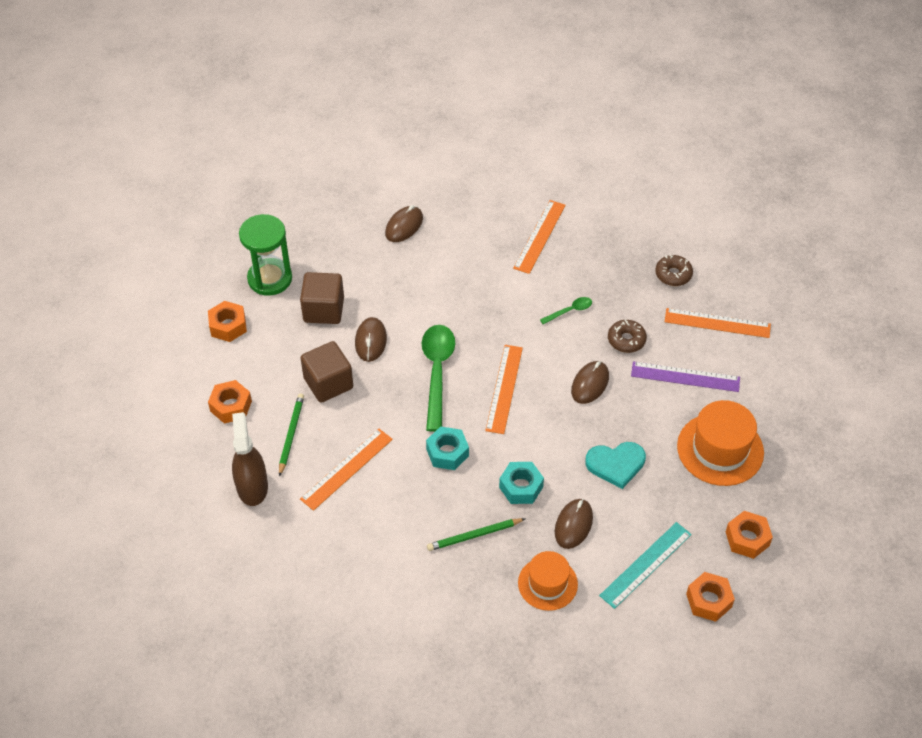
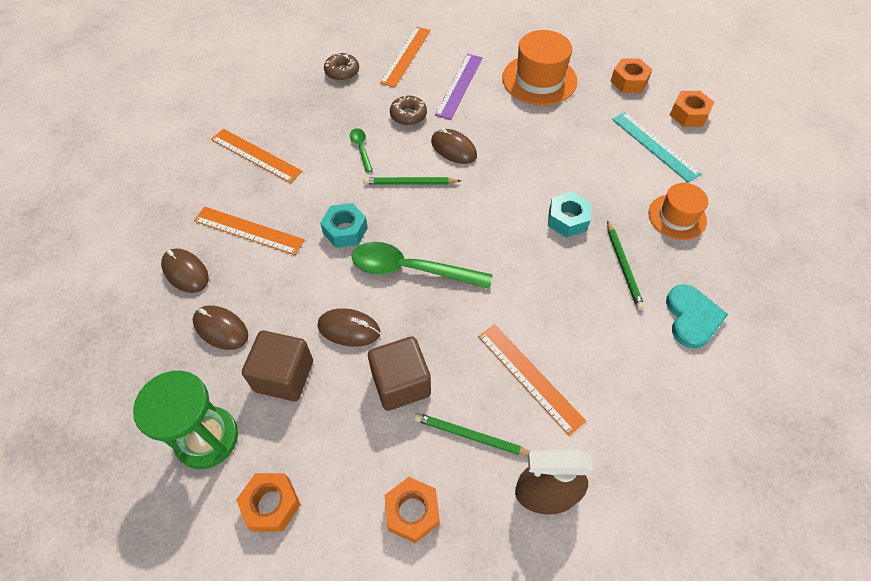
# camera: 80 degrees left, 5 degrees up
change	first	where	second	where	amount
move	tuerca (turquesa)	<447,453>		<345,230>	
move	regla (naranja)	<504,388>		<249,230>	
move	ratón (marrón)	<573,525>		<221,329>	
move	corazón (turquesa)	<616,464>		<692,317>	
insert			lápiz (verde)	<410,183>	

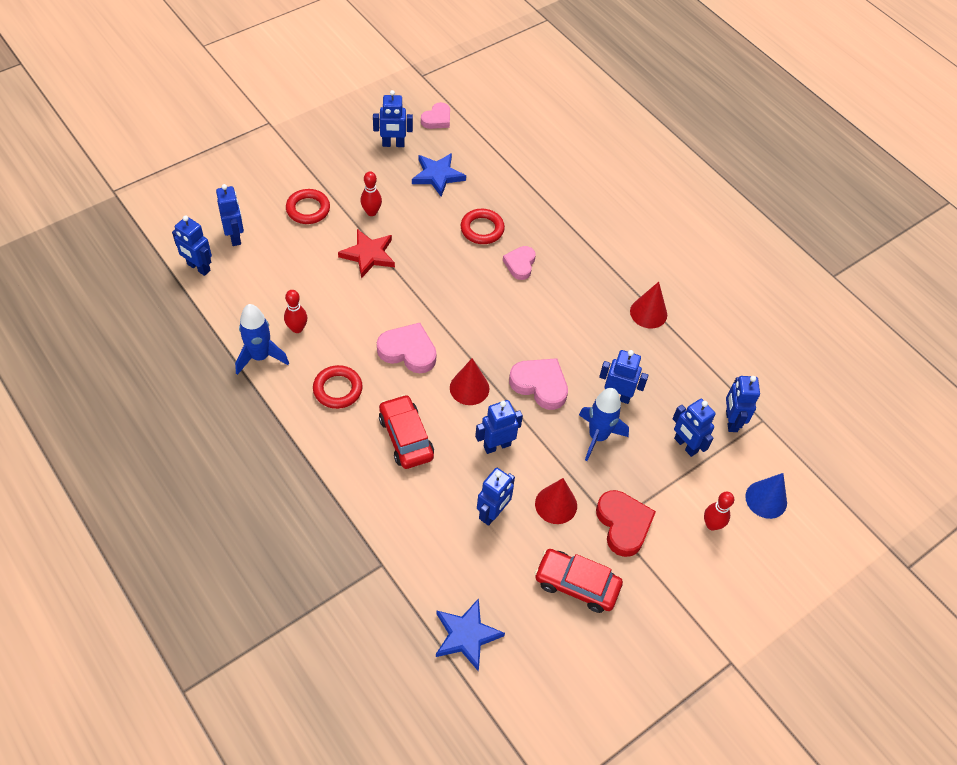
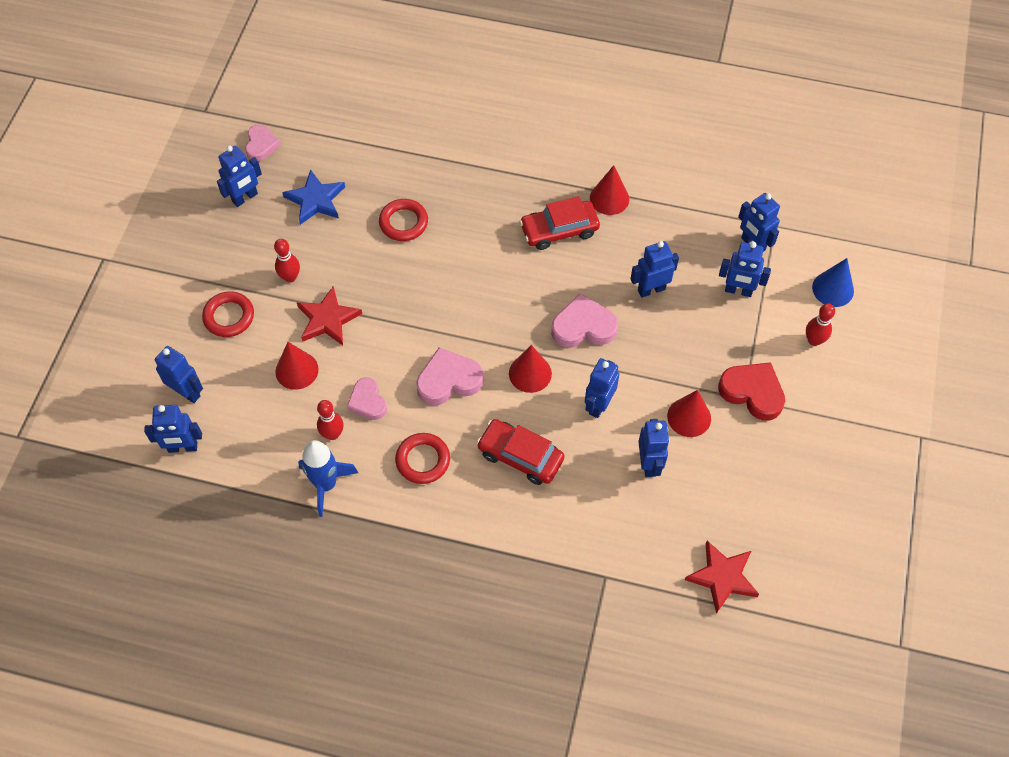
# camera: 35 degrees left, 5 degrees up
change	first	where	second	where	amount
recolor	estrella (azul)	<466,635>	estrella (rojo)	<722,577>	
move	corazón (rosa)	<520,264>		<367,401>	
move	coche (rojo)	<576,584>		<559,230>	
delete	cohete (azul)	<598,436>			
insert			cono (rojo)	<297,370>	

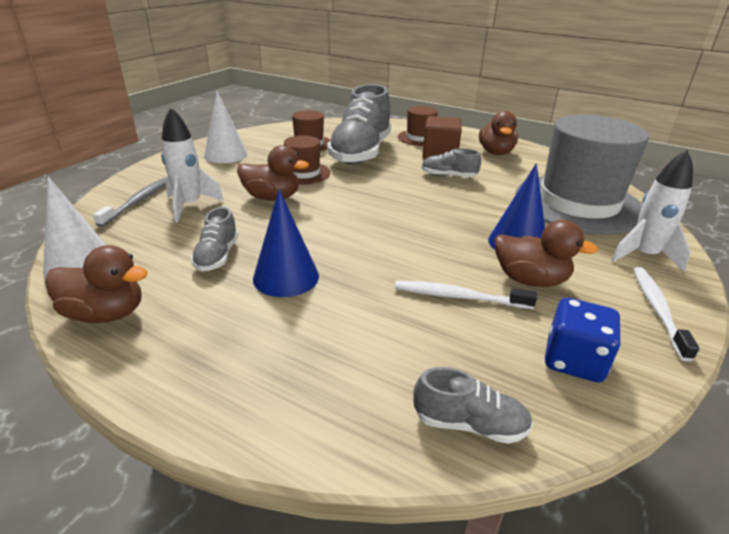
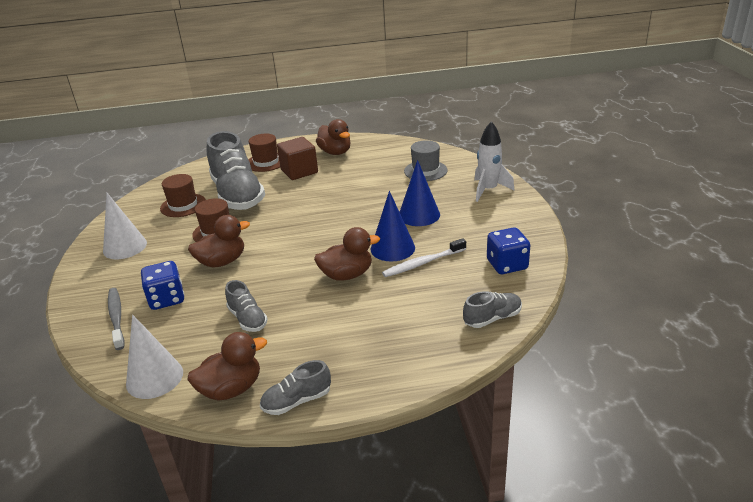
# camera: 35 degrees left, 0 degrees up
change	first	where	second	where	amount
replace	cohete (blanco)	<190,206>	dado (azul)	<167,299>	
move	cono (azul)	<286,277>		<392,248>	
move	zapato (gris)	<448,176>		<297,401>	
move	pato (marrón)	<530,280>		<347,275>	
resize	sombrero (gris)	<578,203>		<425,171>	x0.47
delete	cepillo de dientes (blanco)	<657,310>			

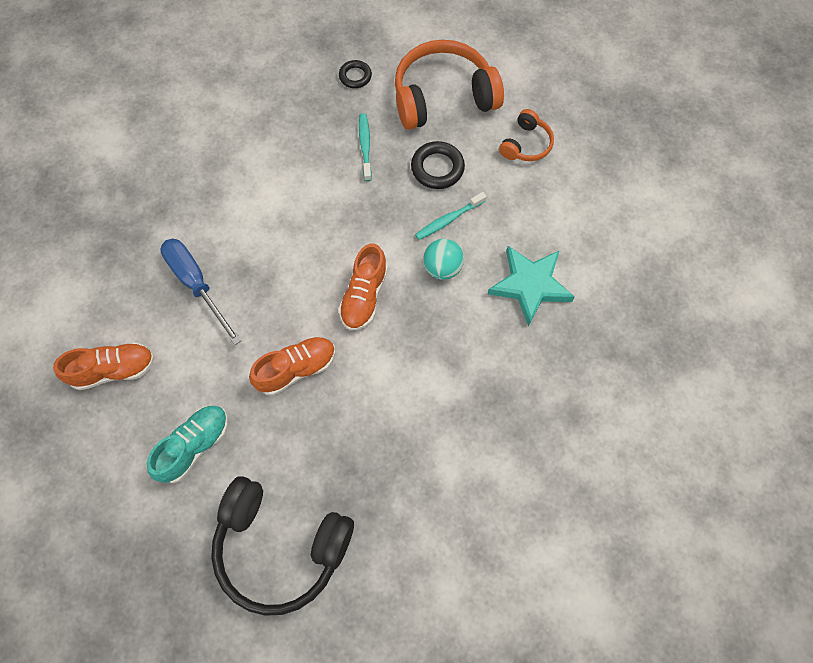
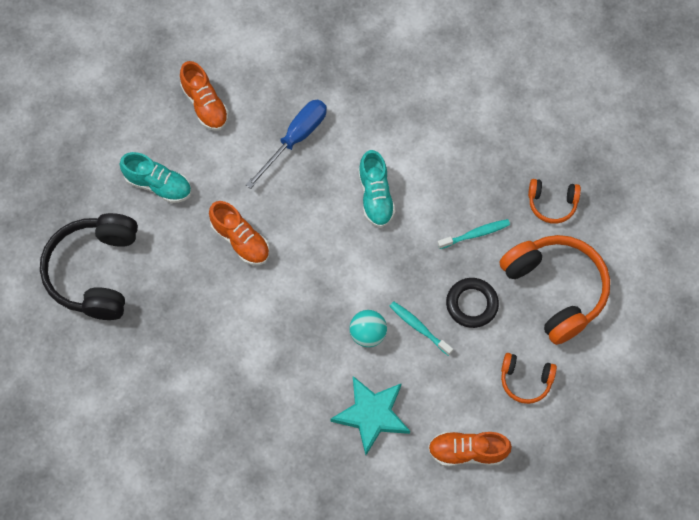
# camera: 75 degrees right, 0 degrees up
change	first	where	second	where	amount
replace	anillo (negro)	<355,76>	auriculares (naranja)	<552,203>	
move	zapato (naranja)	<364,296>		<467,451>	
insert			zapato (turquesa)	<375,196>	

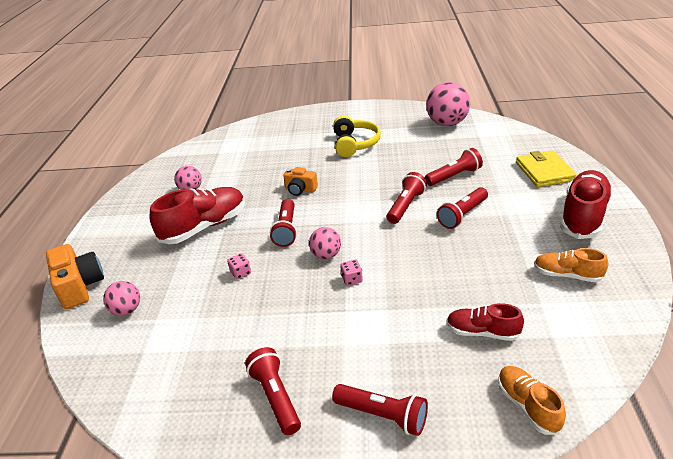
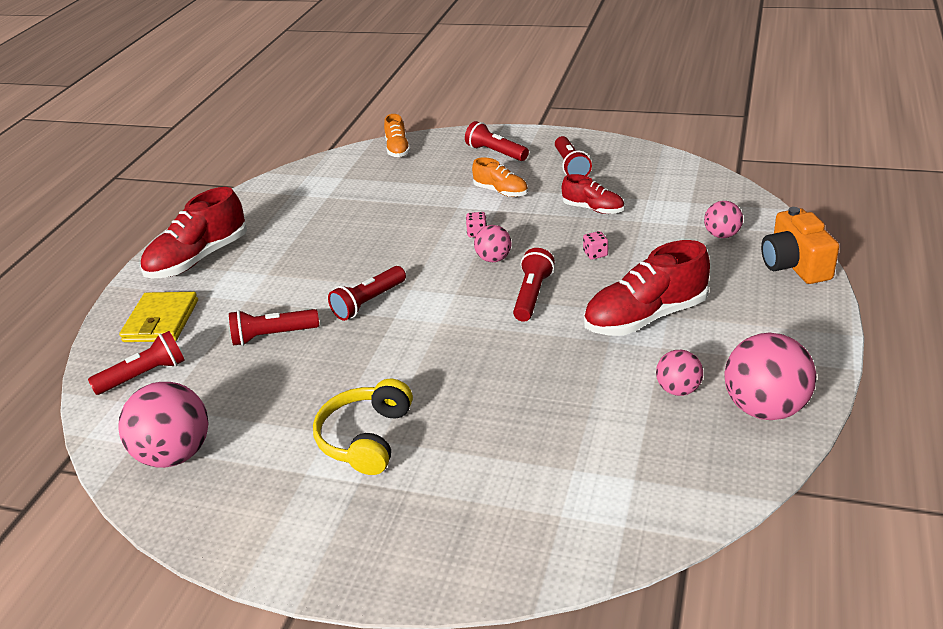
# camera: 165 degrees left, 0 degrees up
change	first	where	second	where	amount
delete	cámara (naranja)	<300,190>			
move	lámpara de mano (rojo)	<462,215>		<145,375>	
move	zapato (rojo)	<482,332>		<593,209>	
move	zapato (naranja)	<567,275>		<501,192>	
insert			pelota (rosa)	<765,408>	

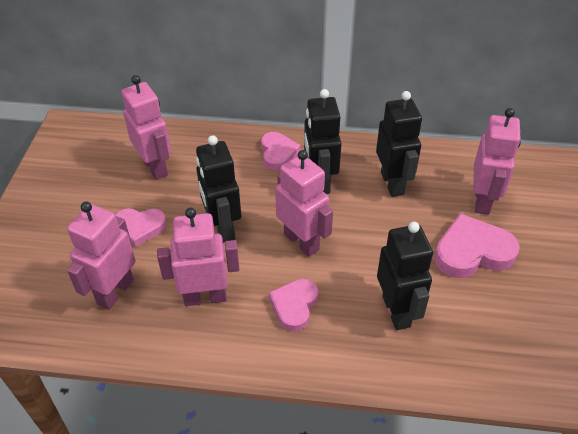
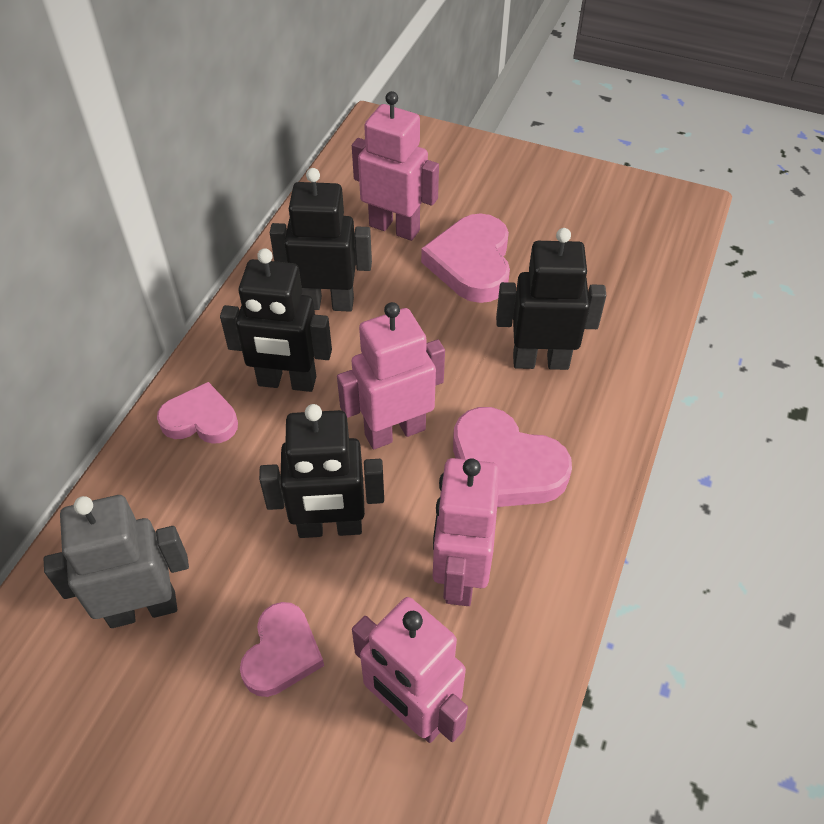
# camera: 75 degrees left, 5 degrees up
change	first	where	second	where	amount
recolor	robot (rosa)	<155,167>	robot (gris)	<143,608>	
resize	corazón (rosa)	<294,306>		<505,466>	x1.54

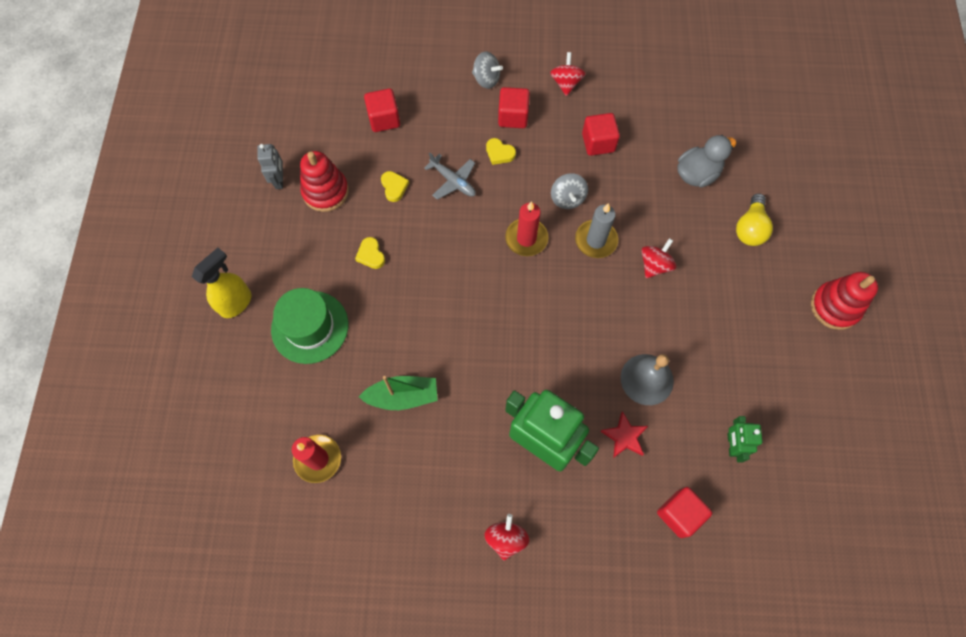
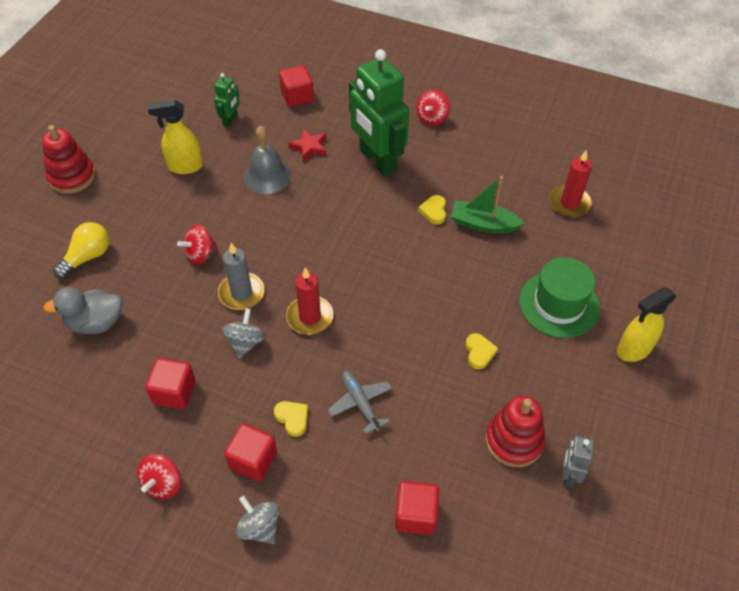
# camera: 160 degrees left, 15 degrees down
change	first	where	second	where	amount
move	corazón (amarillo)	<394,187>		<434,211>	
insert			pulverizador (amarillo)	<185,167>	

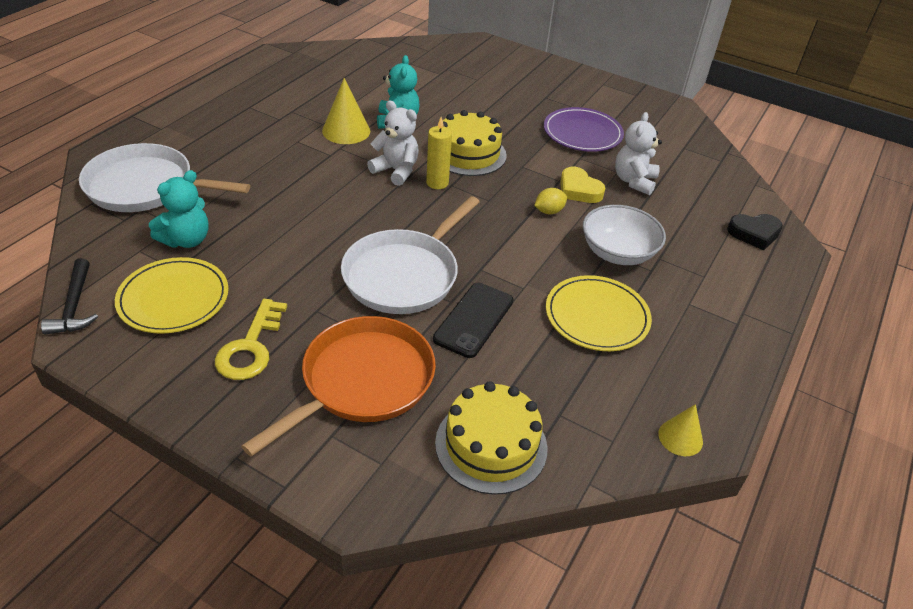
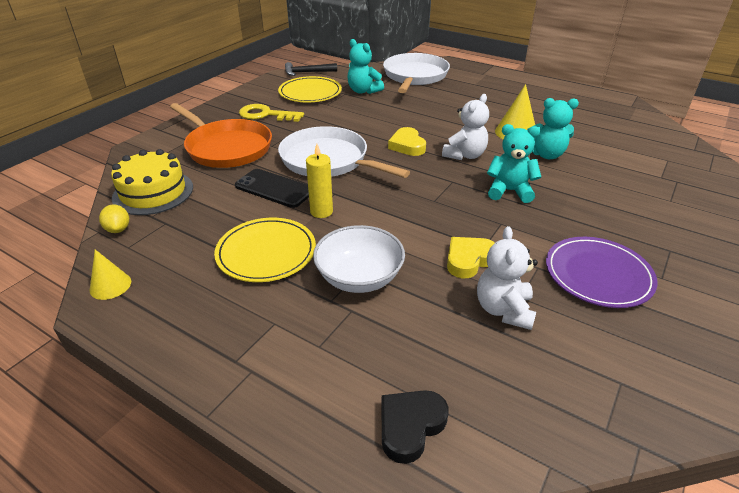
# camera: 95 degrees right, 5 degrees down
change	first	where	second	where	amount
move	vela (amarillo)	<437,183>		<321,211>	
replace	tarta (amarillo)	<468,153>	osito (turquesa)	<509,191>	
move	limón (amarillo)	<549,211>		<118,229>	
rotate	osito (blanco)	<634,181>		<503,310>	105 degrees counterclockwise
rotate	corazón (negro)	<754,234>		<410,426>	45 degrees clockwise
insert			corazón (amarillo)	<407,145>	

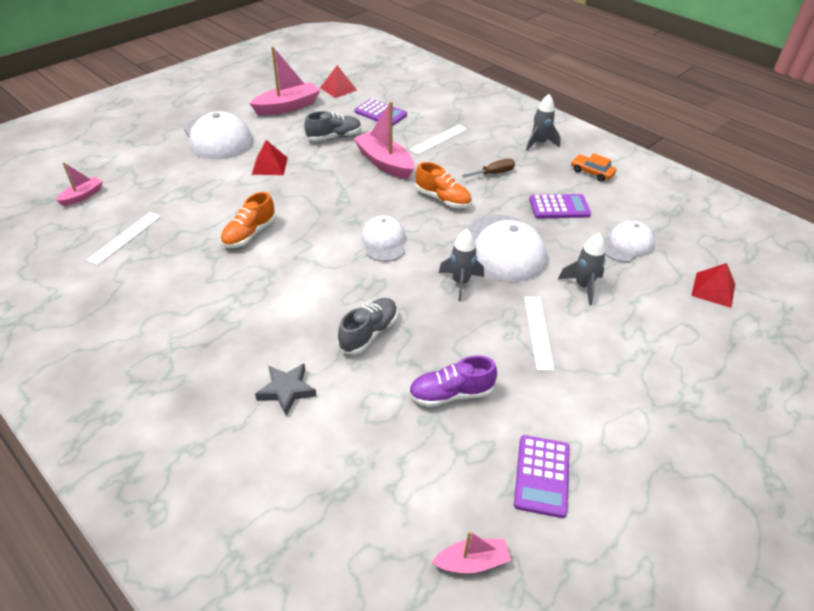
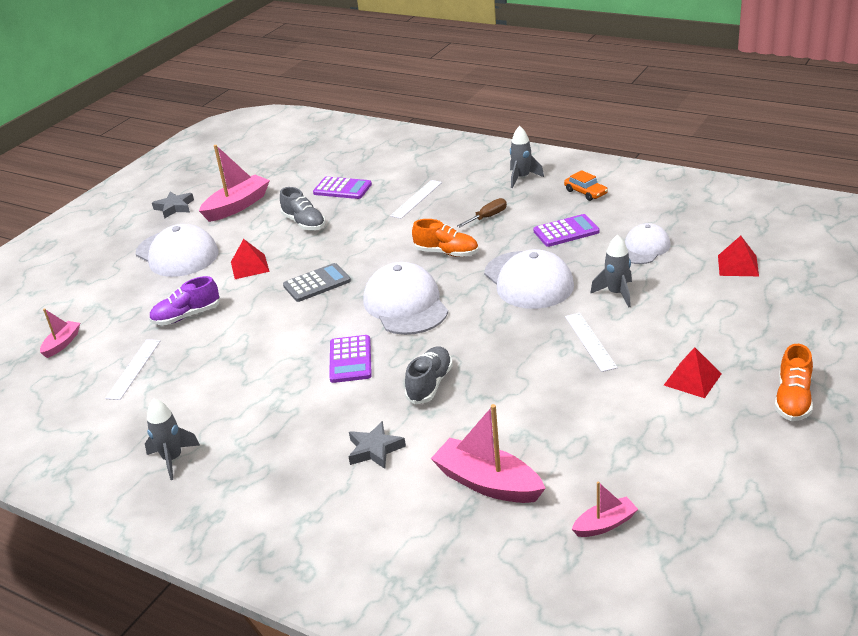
# camera: 10 degrees left, 10 degrees down
change	first	where	second	where	amount
move	zapato (naranja)	<249,234>		<793,399>	
rotate	zapato (gris)	<334,137>		<304,223>	90 degrees clockwise
move	pirámide (rojo)	<338,89>		<692,379>	
move	barco (rosa)	<384,163>		<487,483>	
resize	gorra (blanco)	<384,241>		<405,305>	x1.64
move	zapato (morado)	<451,394>		<187,316>	
move	cohete (gris)	<460,282>		<173,459>	
move	calculadora (morado)	<542,476>		<350,360>	
rotate	coche (naranja)	<592,172>		<585,192>	150 degrees counterclockwise
insert			estrella (gris)	<174,207>	
insert			calculadora (gris)	<317,283>	

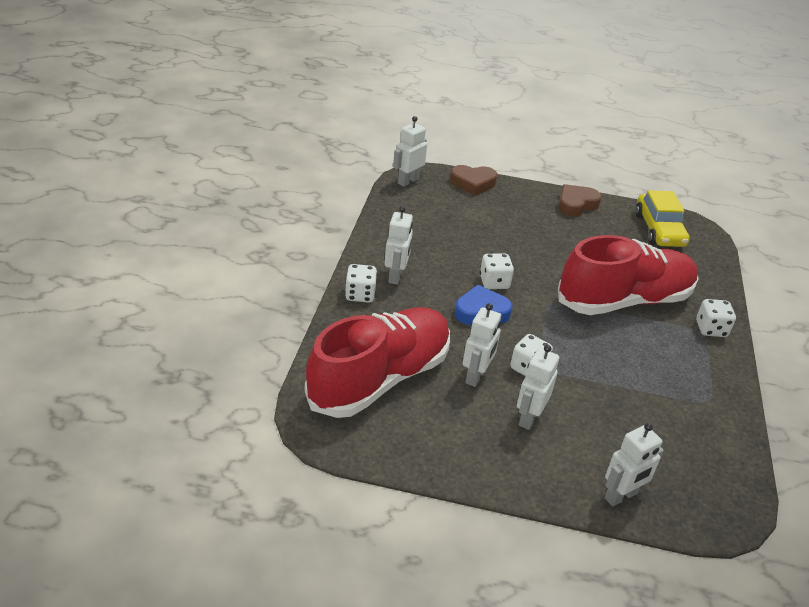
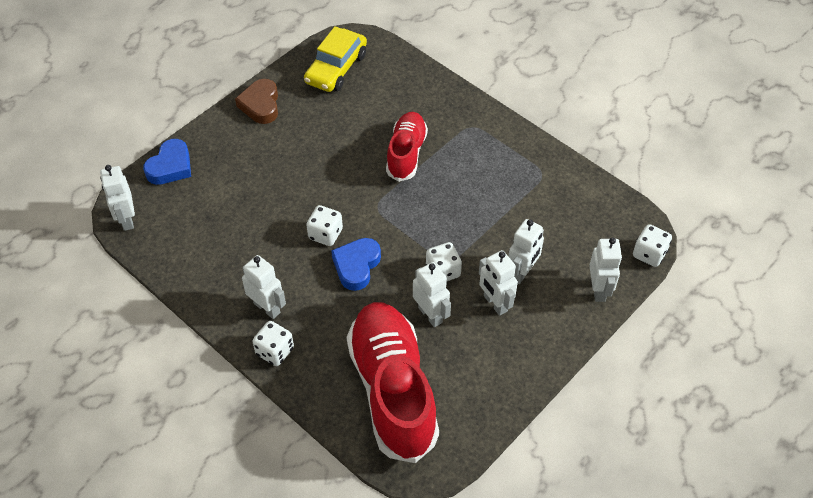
# camera: 55 degrees left, 15 degrees up
change	first	where	second	where	amount
recolor	corazón (marrón)	<473,183>	corazón (azul)	<170,166>	
resize	zapato (rojo)	<624,300>		<406,153>	x0.58
rotate	coche (amarillo)	<659,230>		<336,68>	90 degrees clockwise
move	dado (blanco)	<711,329>		<649,254>	
insert			robot (blanco)	<522,273>	

